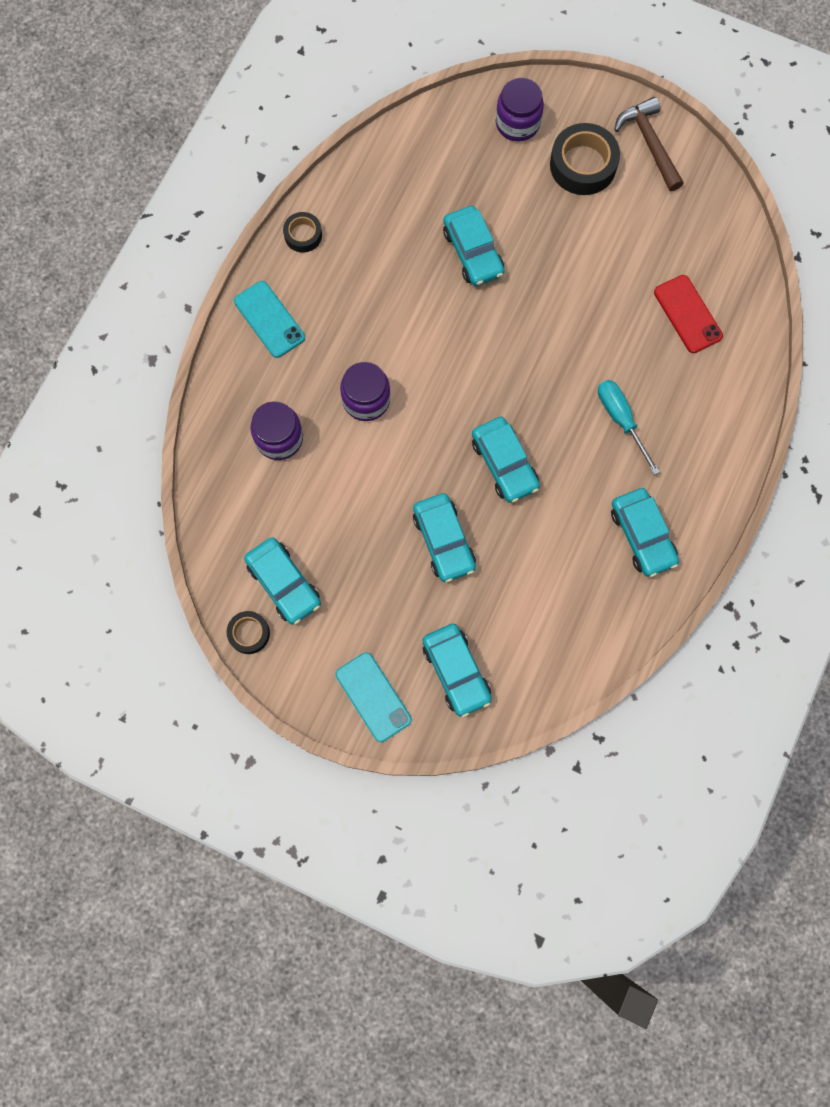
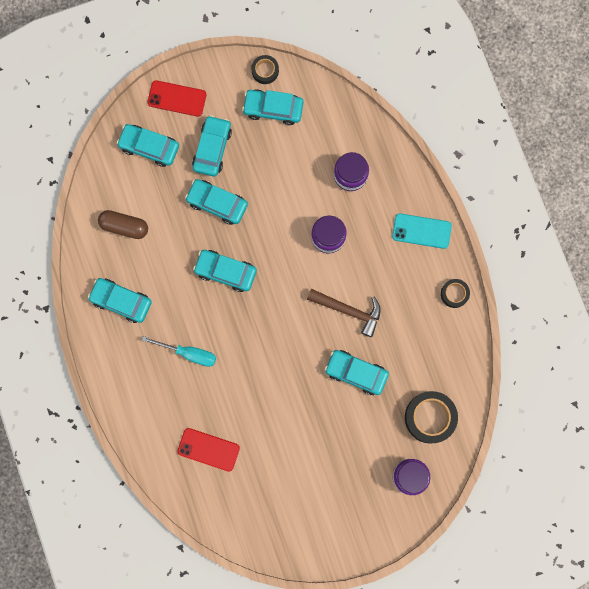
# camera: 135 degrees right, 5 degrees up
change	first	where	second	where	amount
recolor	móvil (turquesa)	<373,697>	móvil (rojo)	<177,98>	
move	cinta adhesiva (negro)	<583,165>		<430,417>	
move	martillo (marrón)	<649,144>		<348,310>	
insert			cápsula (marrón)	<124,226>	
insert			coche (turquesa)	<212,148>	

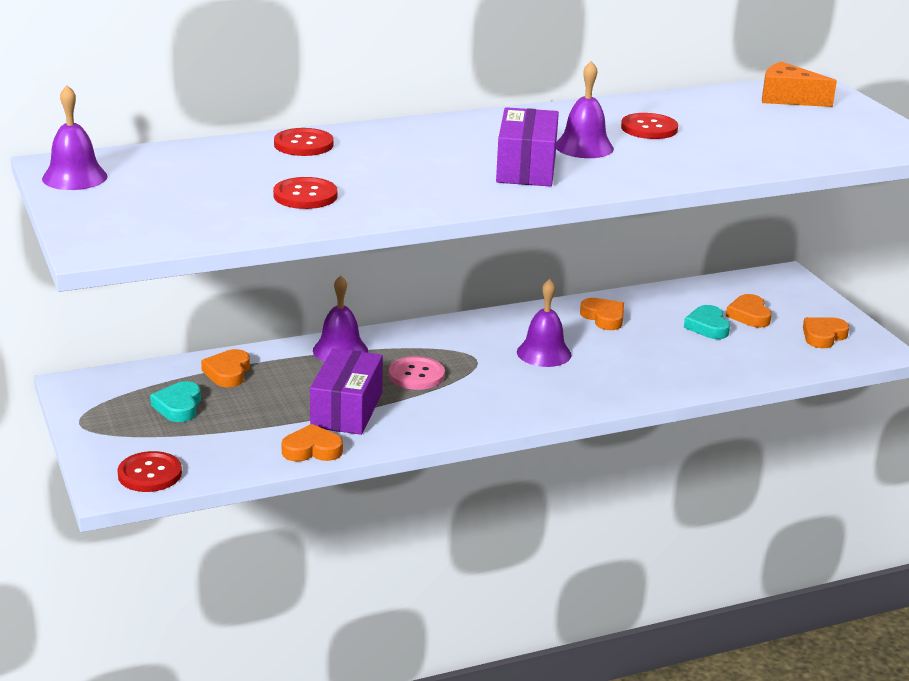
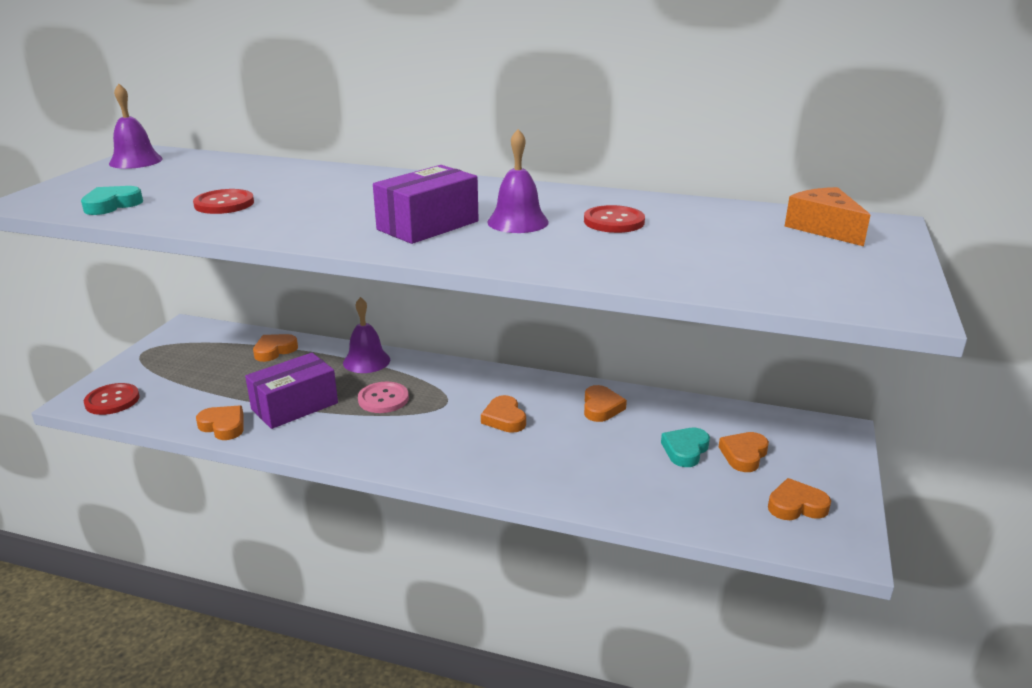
# camera: 40 degrees right, 0 degrees up
change	first	where	second	where	amount
move	corazón (turquesa)	<178,406>		<112,205>	
delete	botón (rojo)	<303,144>			
replace	campana (morado)	<544,353>	corazón (naranja)	<504,418>	

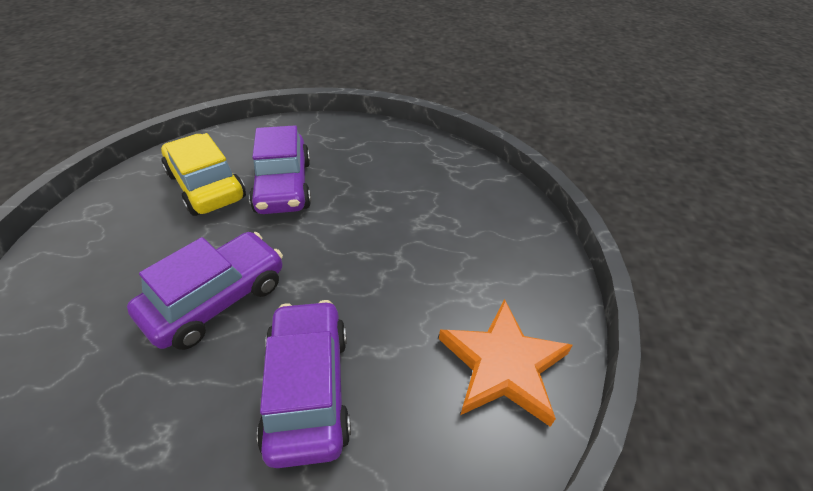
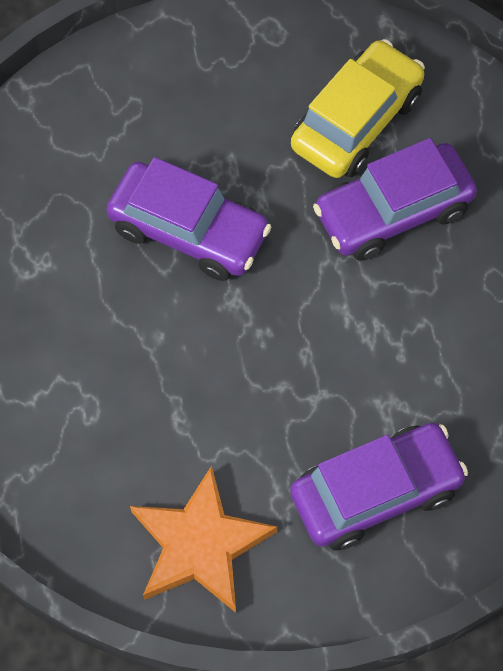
# camera: 75 degrees right, 20 degrees up
change	first	where	second	where	amount
move	coche (morado)	<308,389>		<376,492>	

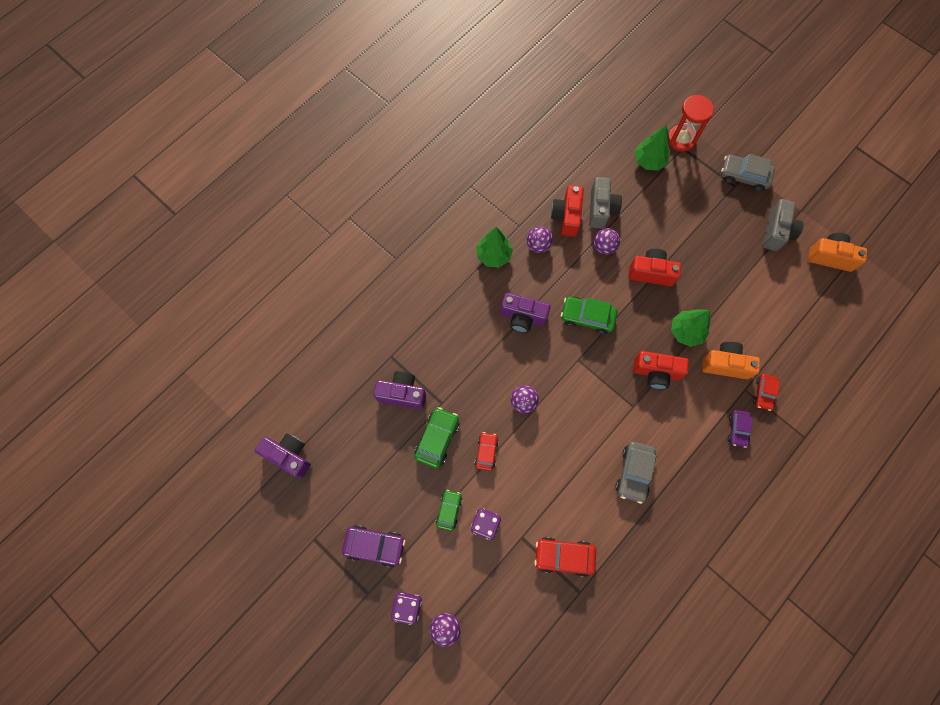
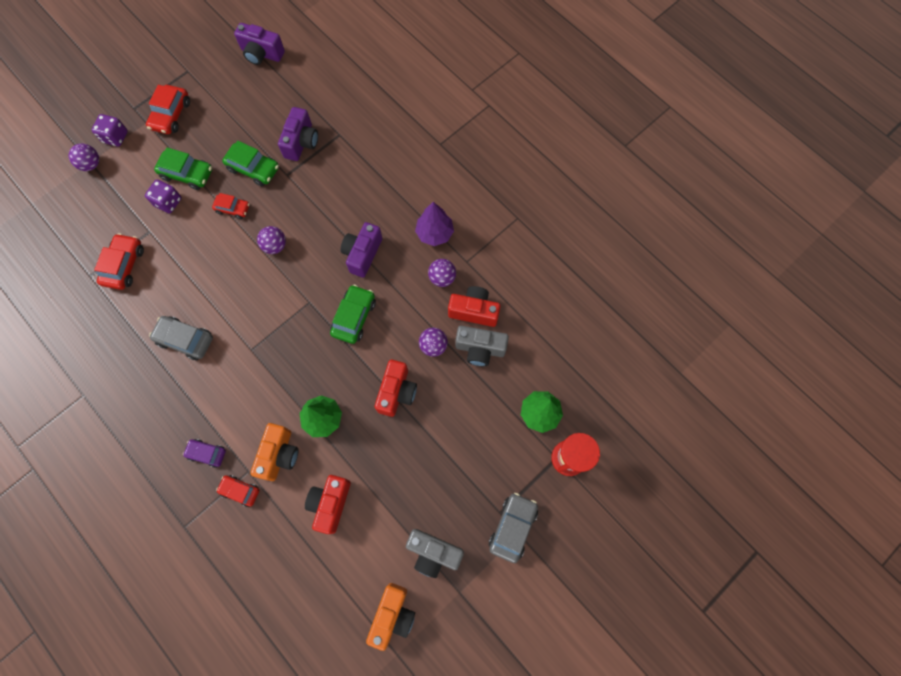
# camera: 95 degrees right, 0 degrees up
change	first	where	second	where	amount
rotate	cámara (morado)	<289,456>		<262,54>	75 degrees clockwise
recolor	coche (morado)	<375,546>	coche (rojo)	<171,115>	
resize	coche (verde)	<449,510>		<187,174>	x1.56
recolor	árbol (verde)	<493,255>	árbol (morado)	<434,233>	
move	cámara (rojo)	<656,373>		<330,503>	

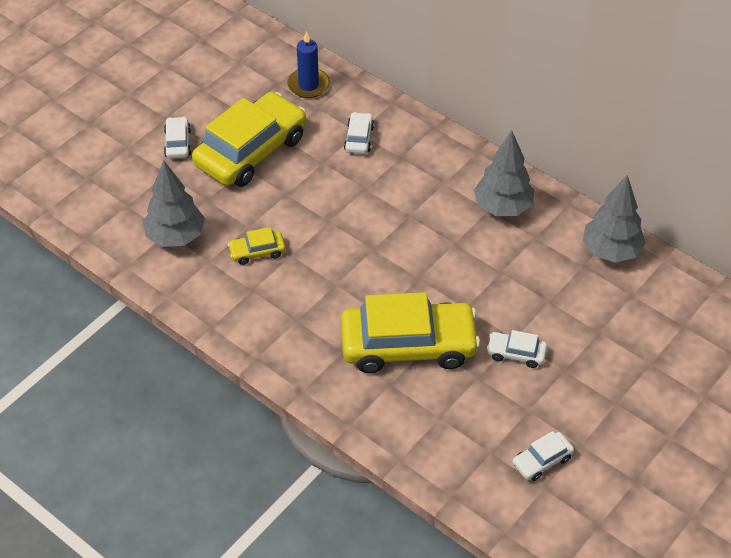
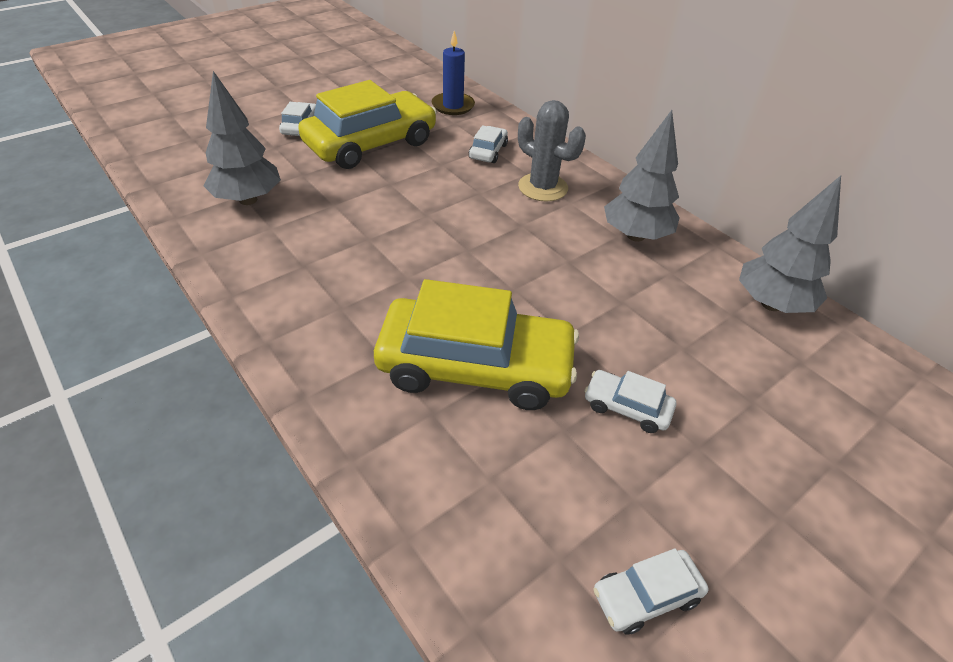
# camera: 10 degrees right, 5 degrees down
change	first	where	second	where	amount
delete	coche (amarillo)	<257,252>			
insert			cactus (gris)	<543,187>	

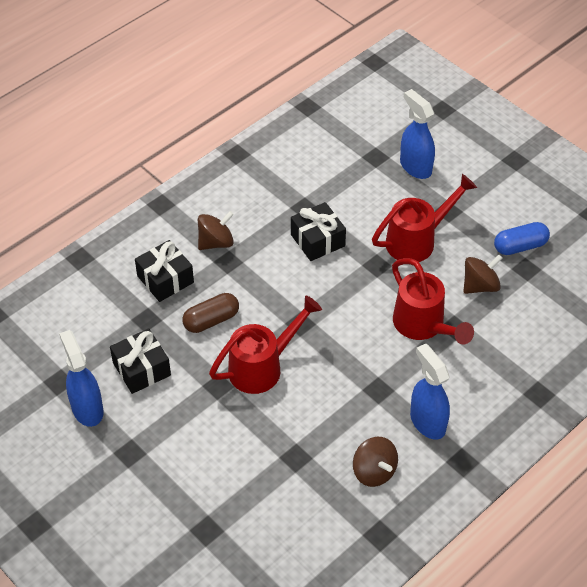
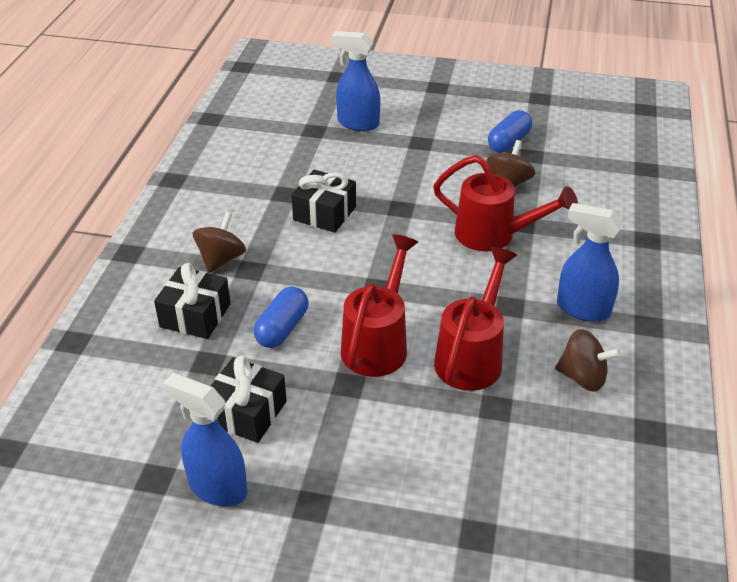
# camera: 35 degrees left, 10 degrees down
change	first	where	second	where	amount
recolor	cápsula (marrón)	<211,320>	cápsula (azul)	<282,328>	
move	regadera (rojo)	<417,240>		<472,356>	

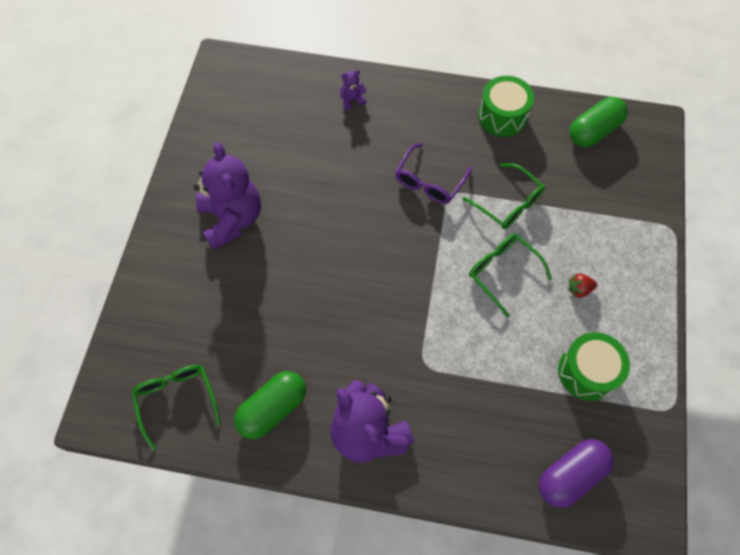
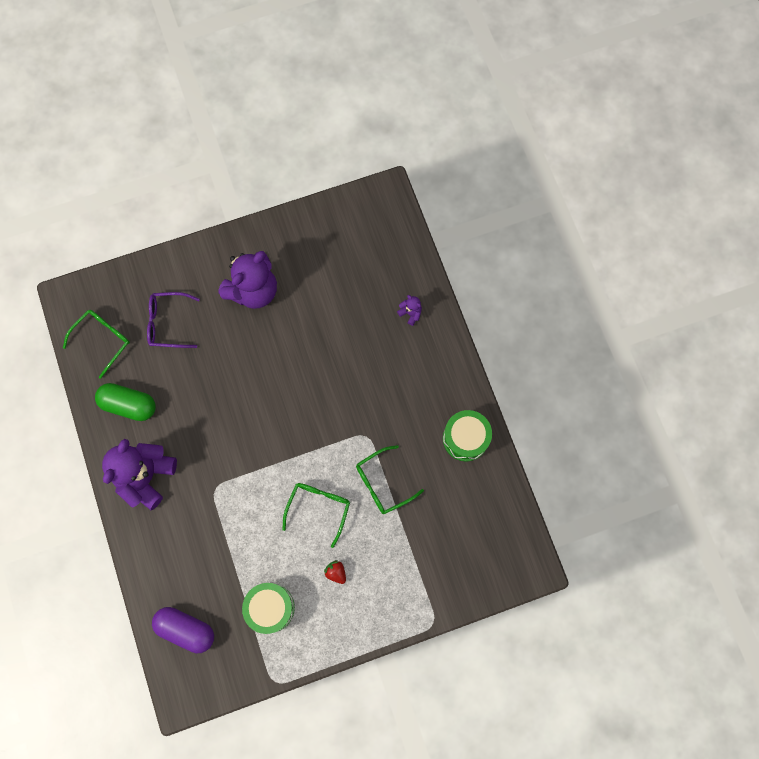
# camera: 60 degrees right, 10 degrees up
change	first	where	second	where	amount
move	gafas (morado)	<429,182>		<168,323>	
rotate	gafas (verde)	<508,204>		<382,483>	45 degrees clockwise
delete	cápsula (verde)	<593,131>			

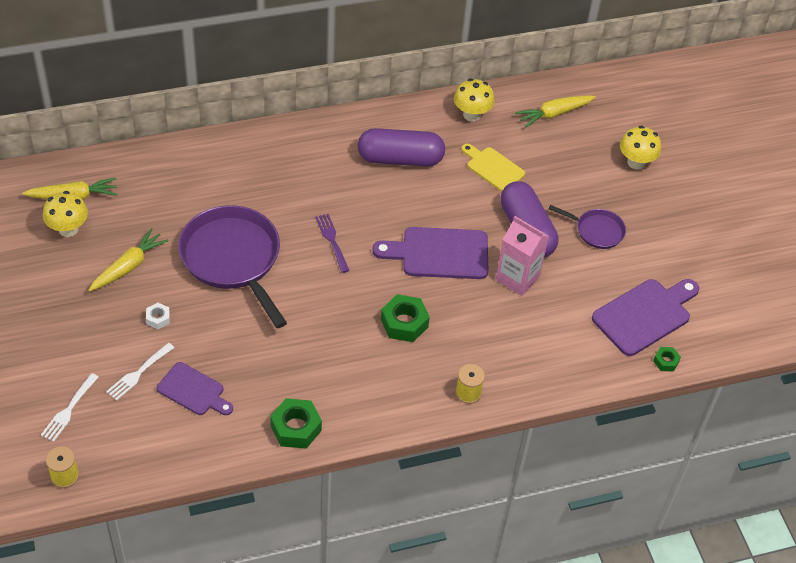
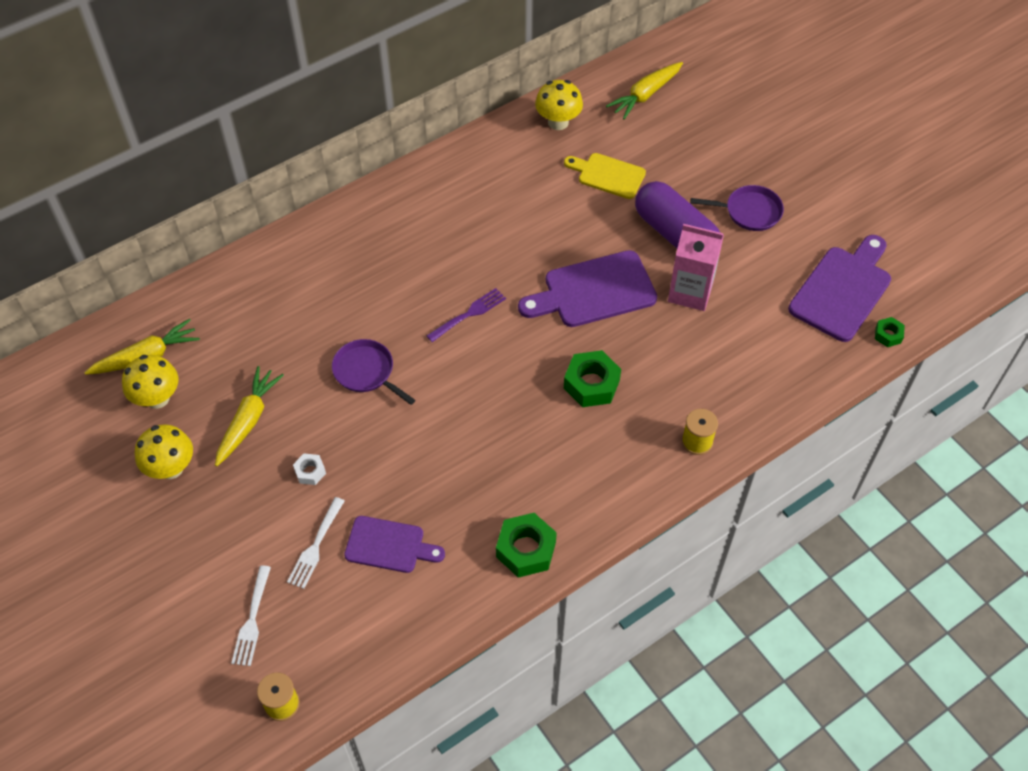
# camera: 15 degrees left, 5 degrees up
change	first	where	second	where	amount
resize	sartén (morado)	<233,259>		<366,372>	x0.50
rotate	tenedor (morado)	<332,240>		<469,314>	90 degrees clockwise
delete	cápsula (morado)	<400,159>			
move	seta (amarillo)	<636,162>		<171,468>	

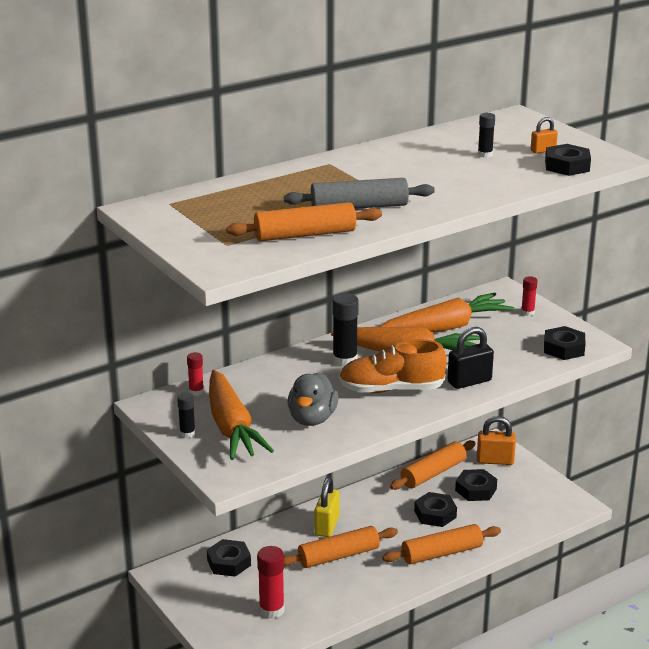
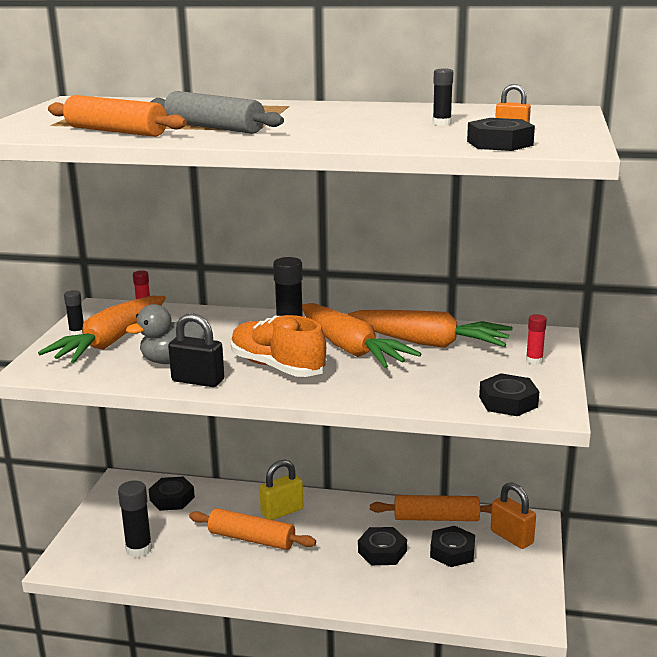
# camera: 45 degrees right, 5 degrees down
change	first	where	second	where	amount
recolor	barra de pegamento (rojo)	<271,610>	barra de pegamento (negro)	<139,549>	
delete	rodillo (naranja)	<441,553>			
move	candado (negro)	<469,381>		<198,381>	

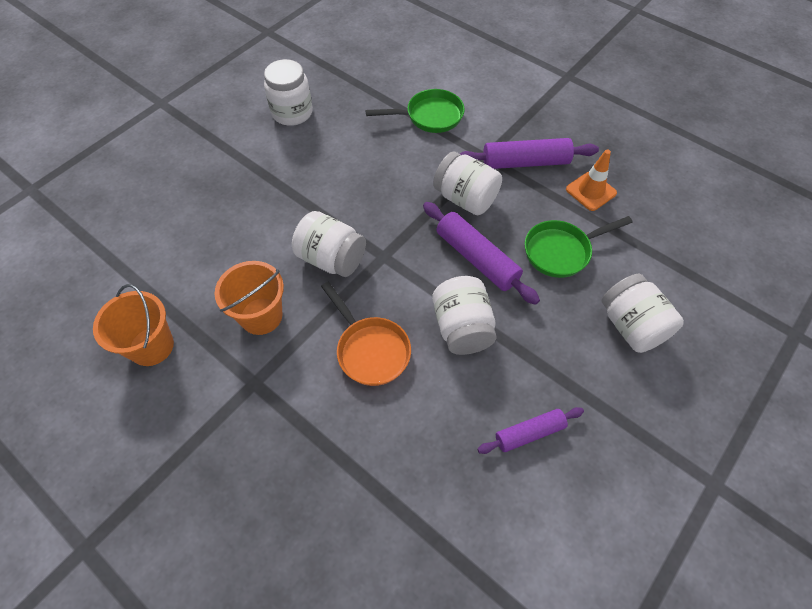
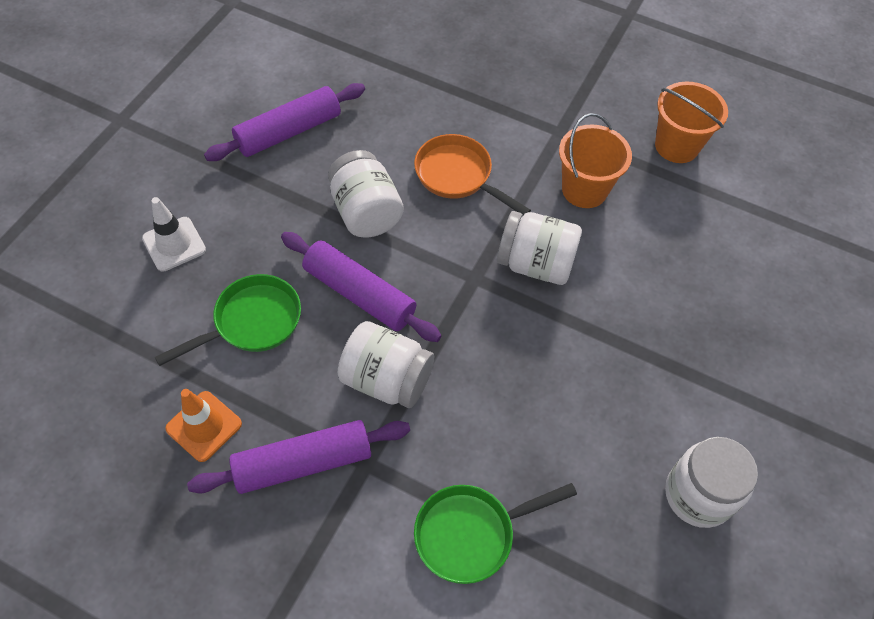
# camera: 165 degrees right, 0 degrees up
change	first	where	second	where	amount
resize	rodillo (morado)	<529,433>		<289,132>	x1.60
replace	tarro (blanco)	<631,326>	cono de tráfico (blanco)	<174,244>	

